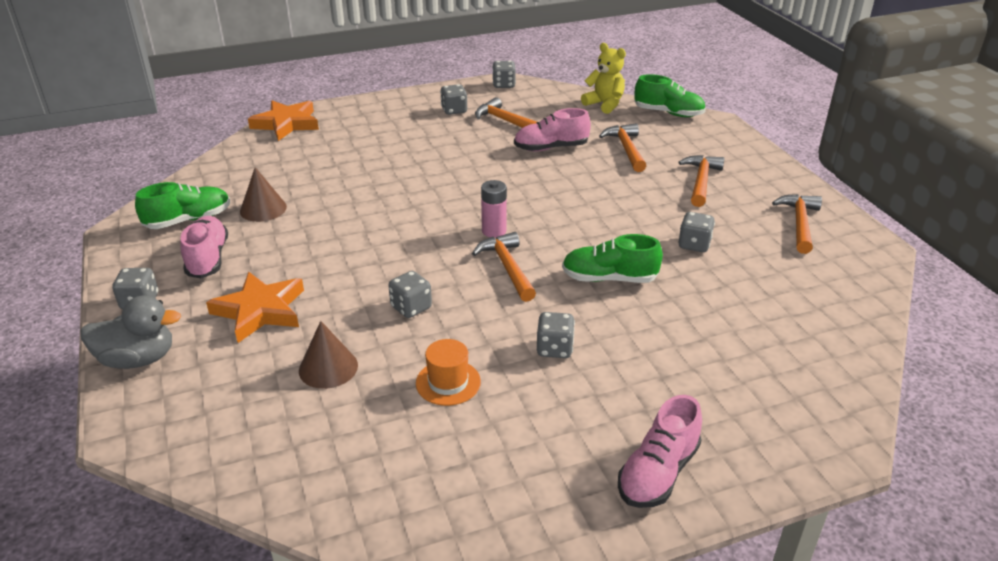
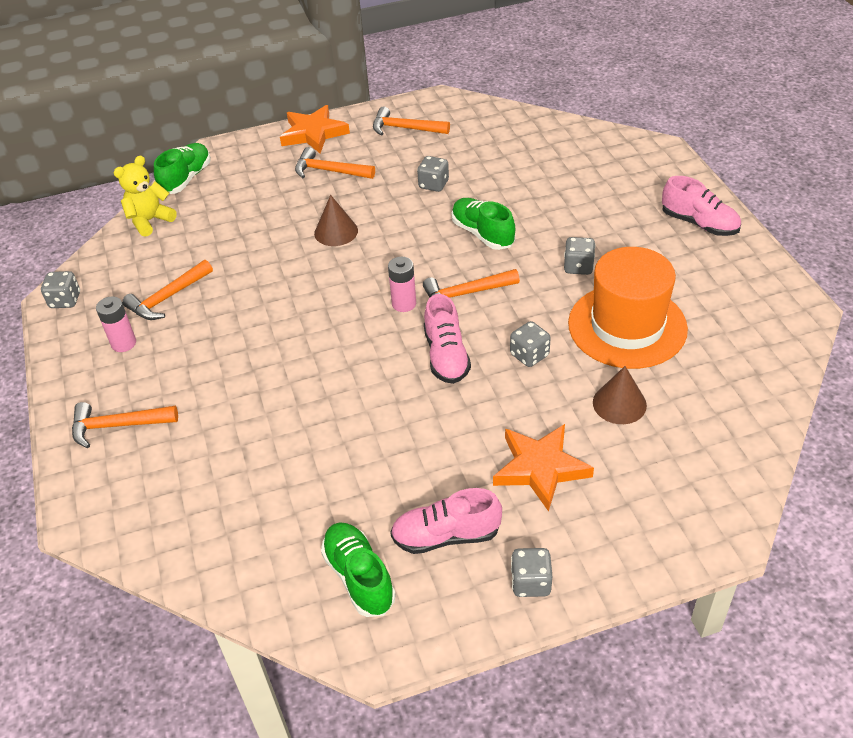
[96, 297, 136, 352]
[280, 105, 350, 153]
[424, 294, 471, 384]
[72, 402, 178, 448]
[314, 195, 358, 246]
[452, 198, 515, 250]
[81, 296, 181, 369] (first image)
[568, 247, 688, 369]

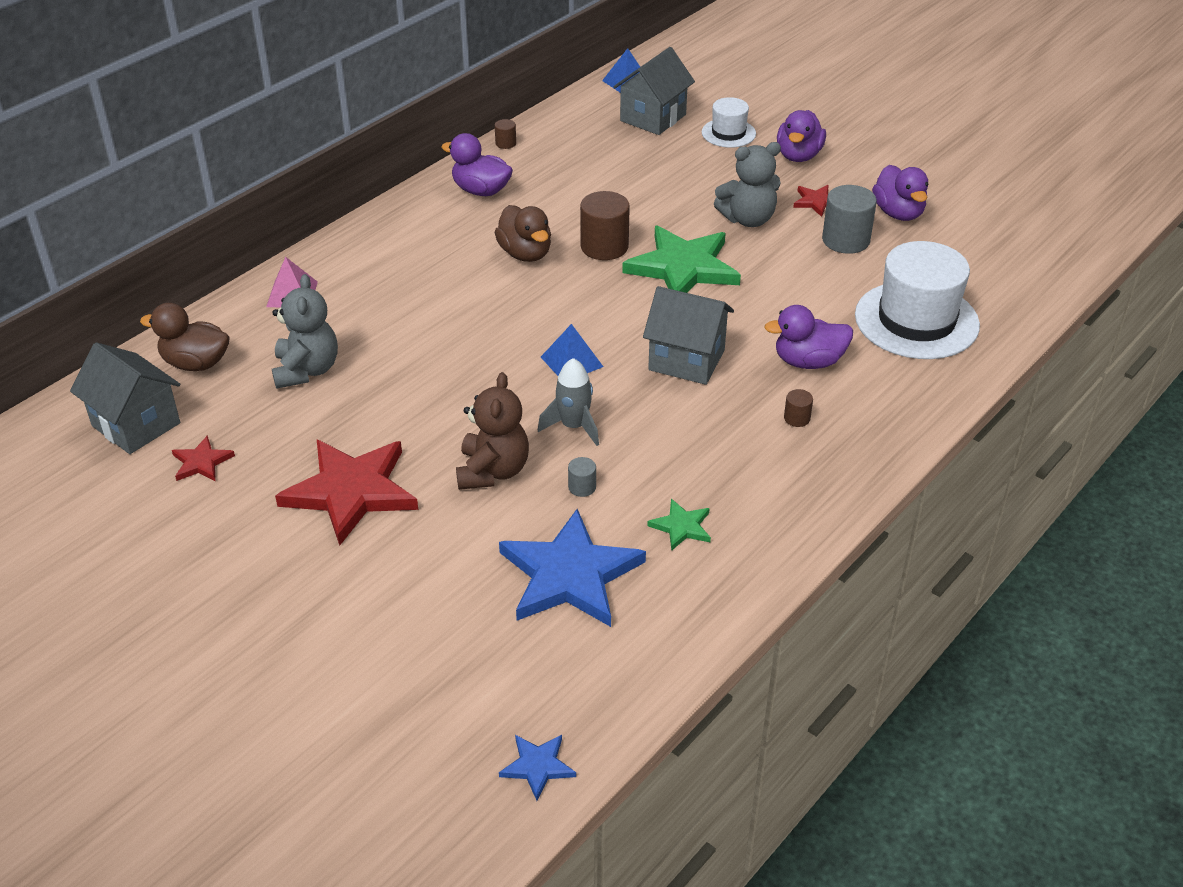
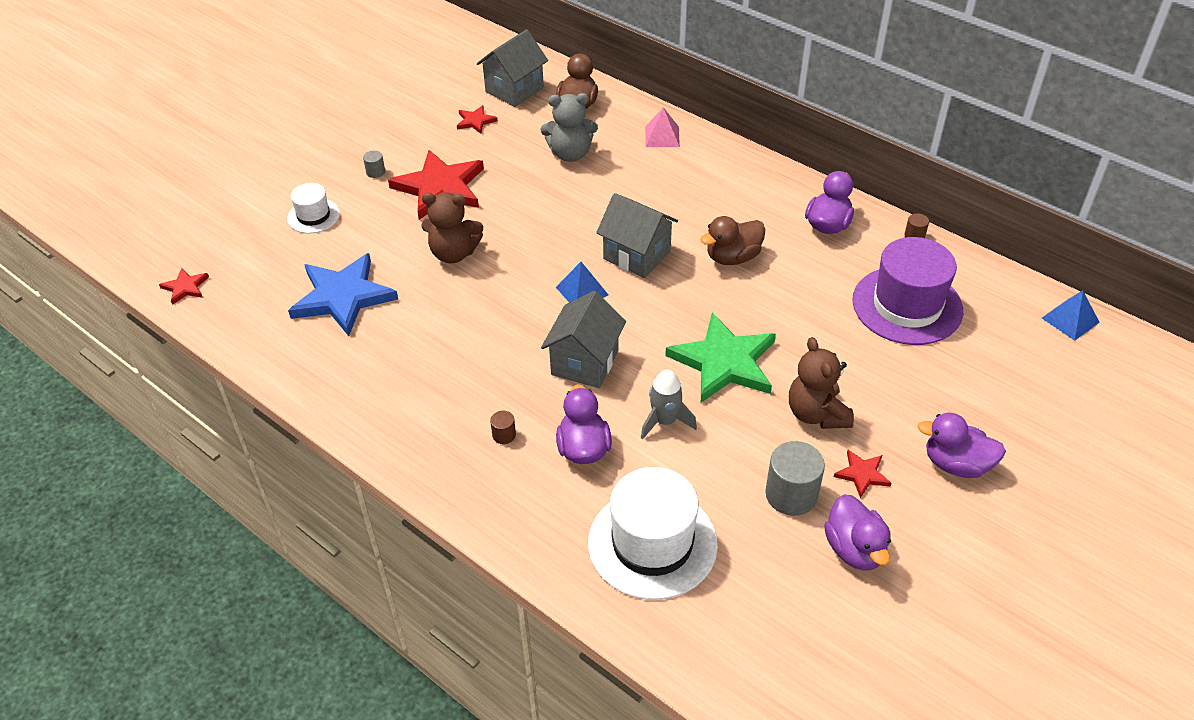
[596, 193, 678, 278]
[287, 183, 340, 233]
[789, 337, 854, 429]
[824, 494, 891, 571]
[580, 191, 630, 260] (first image)
[641, 369, 697, 440]
[363, 150, 385, 178]
[647, 499, 711, 551] (first image)
[159, 268, 209, 305]
[852, 237, 963, 345]

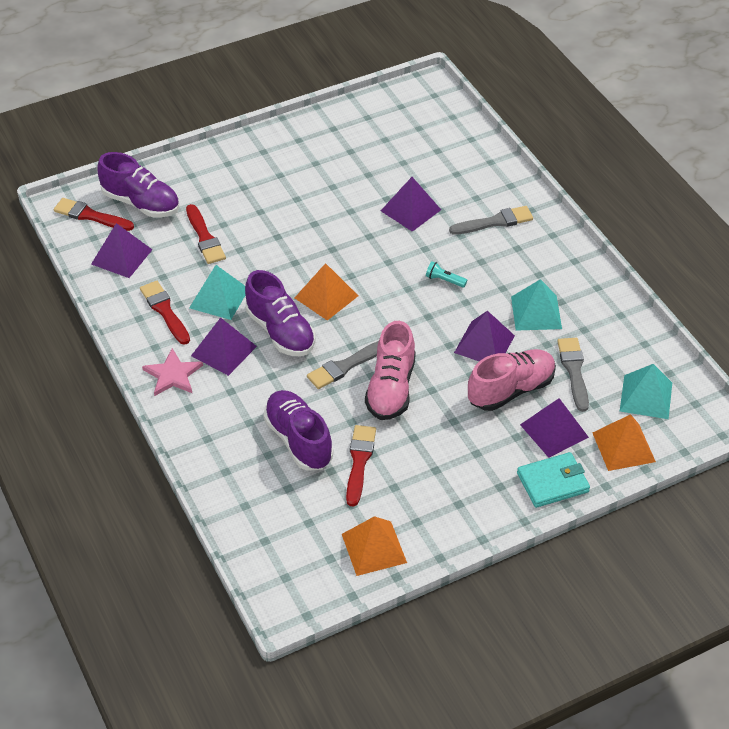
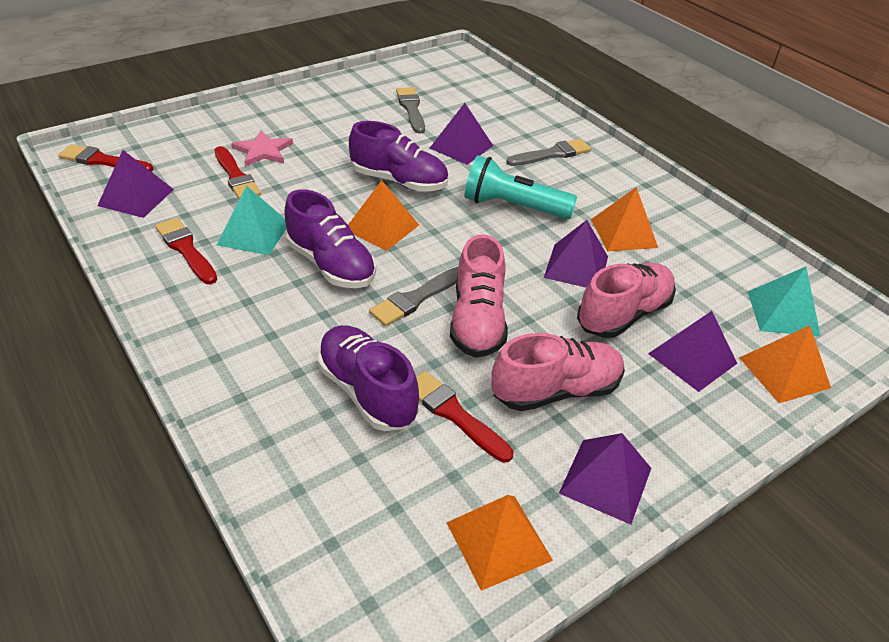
[349, 121, 448, 192]
[464, 155, 577, 219]
[591, 187, 658, 252]
[559, 433, 651, 525]
[396, 87, 425, 134]
[231, 130, 293, 166]
[416, 371, 513, 463]
[517, 452, 590, 508] (first image)
[491, 333, 625, 411]

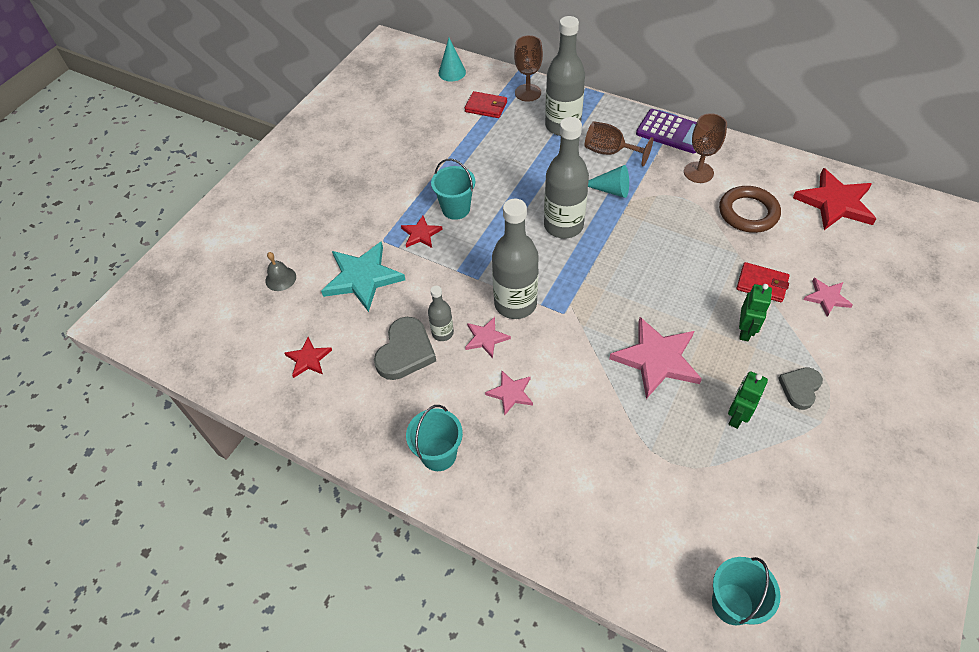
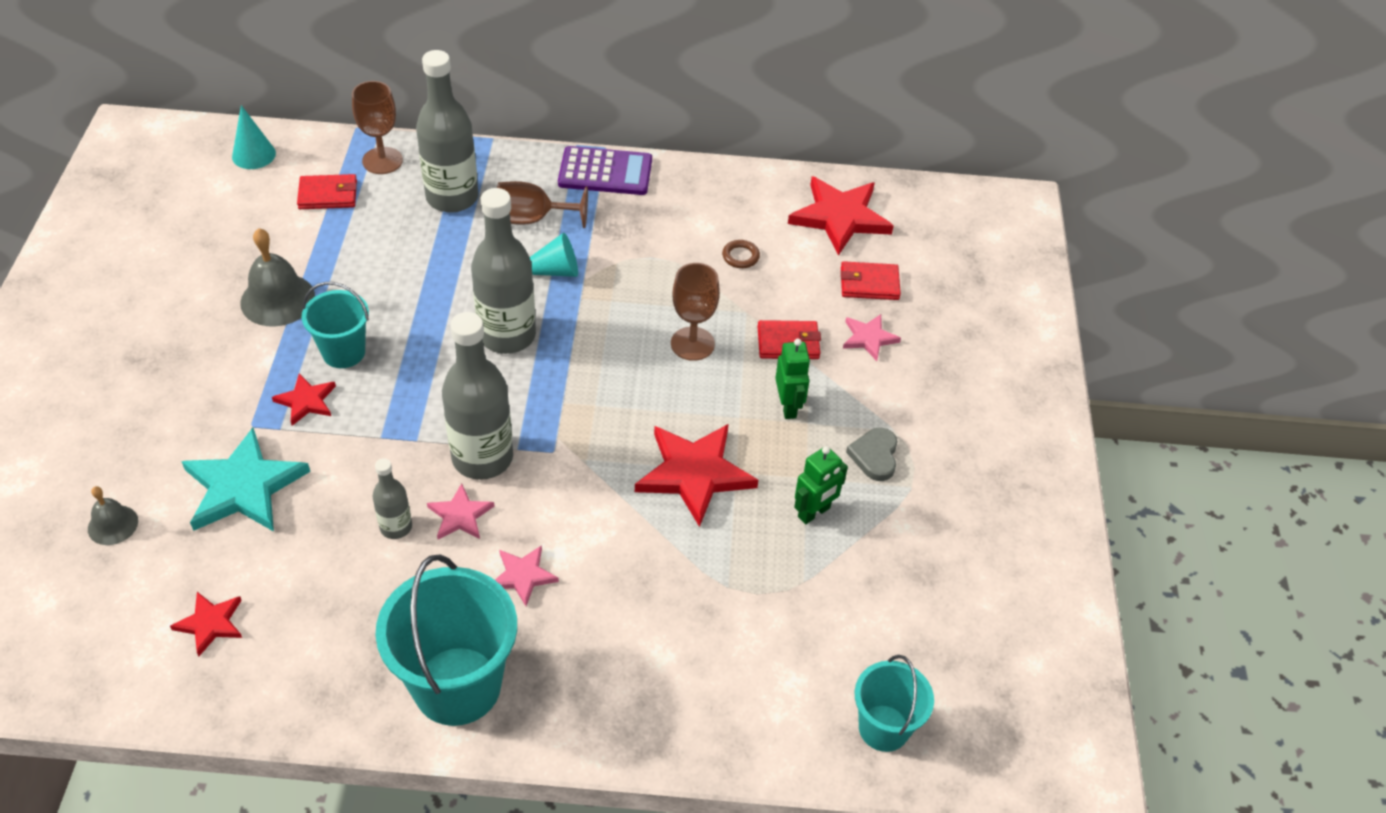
[671, 263, 720, 361]
[722, 240, 760, 268]
[374, 317, 436, 380] (first image)
[635, 424, 758, 527]
[794, 446, 848, 524]
[375, 554, 517, 726]
[240, 228, 315, 326]
[841, 261, 901, 300]

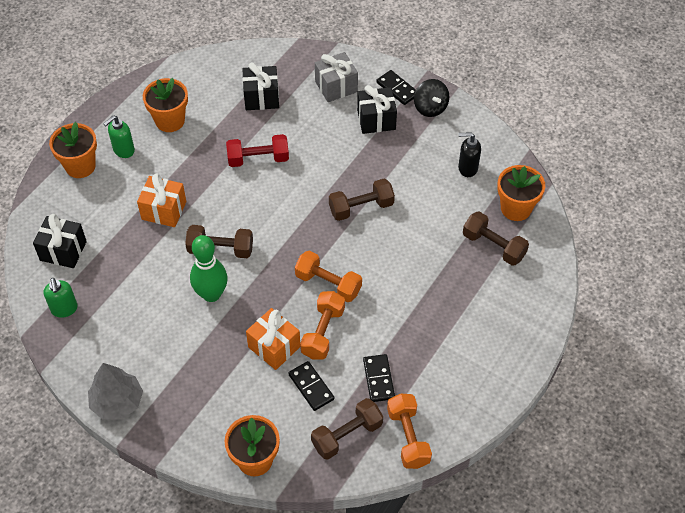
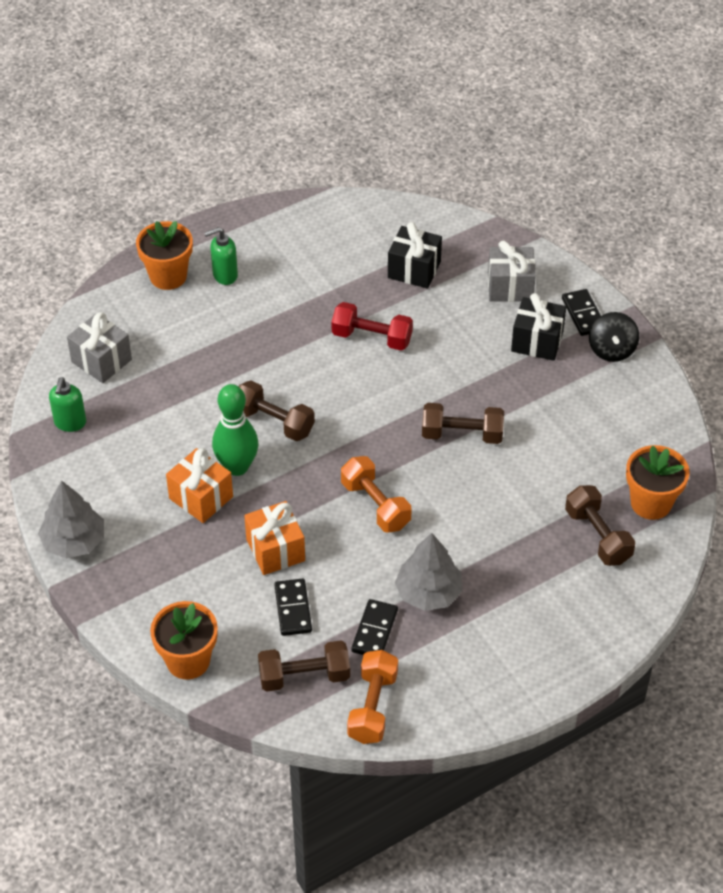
[143, 78, 188, 132] (first image)
[458, 132, 481, 177] (first image)
[166, 448, 233, 523]
[67, 312, 132, 383]
[300, 291, 345, 359] (first image)
[395, 533, 462, 611]

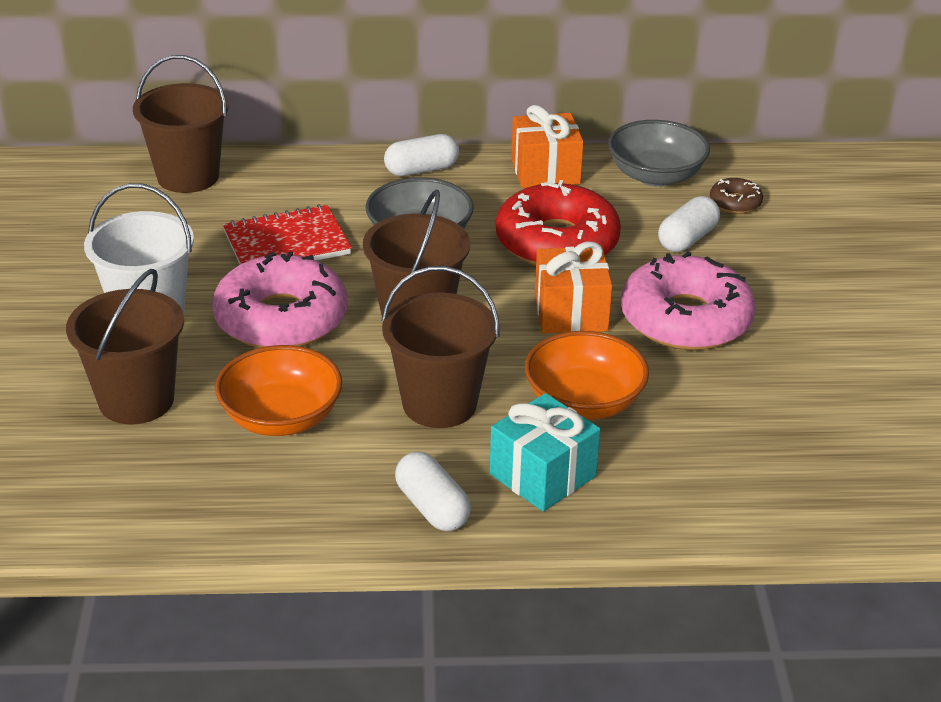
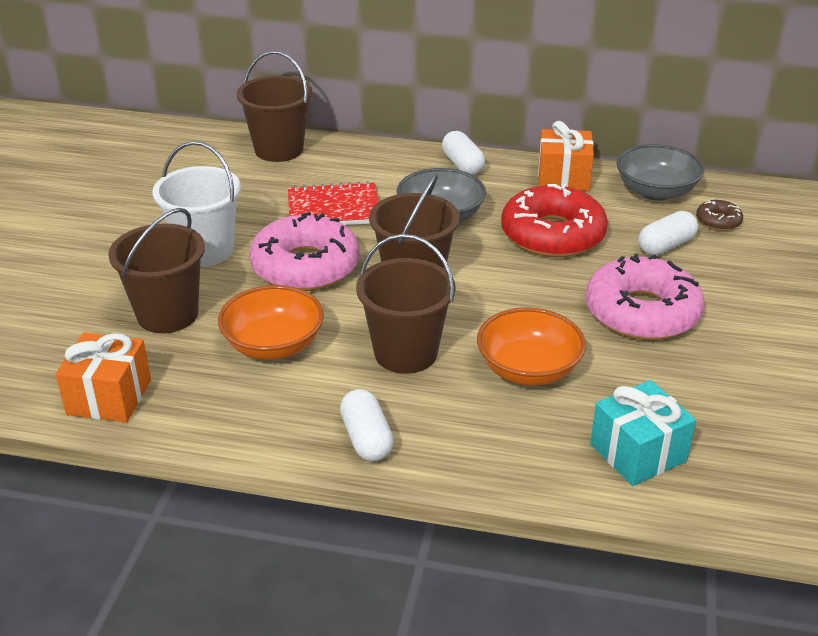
[442, 131, 485, 175]
[56, 332, 151, 422]
[590, 380, 696, 486]

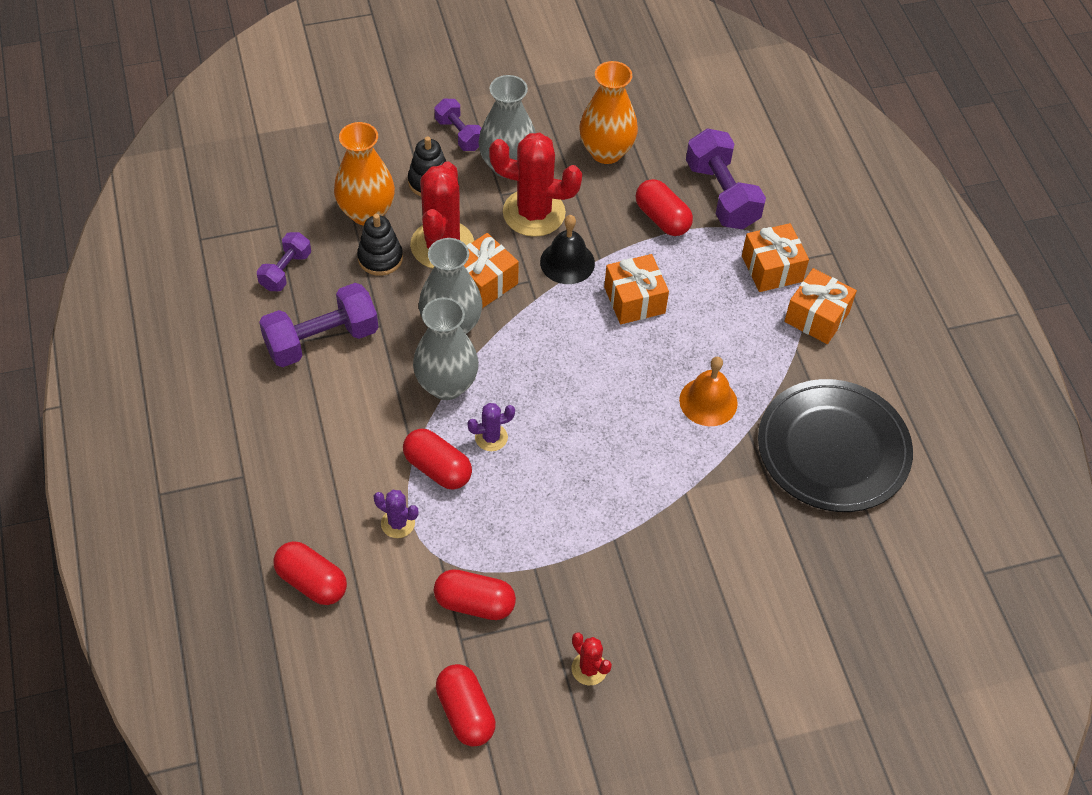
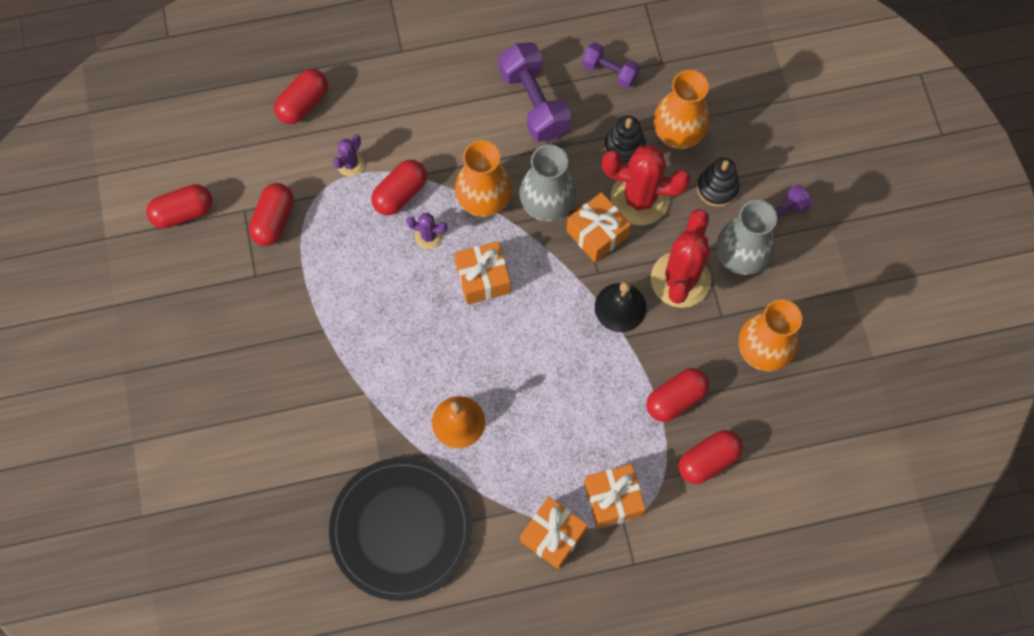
[678, 430, 743, 484]
[454, 241, 511, 305]
[455, 140, 512, 217]
[407, 213, 447, 249]
[571, 633, 612, 685] (first image)

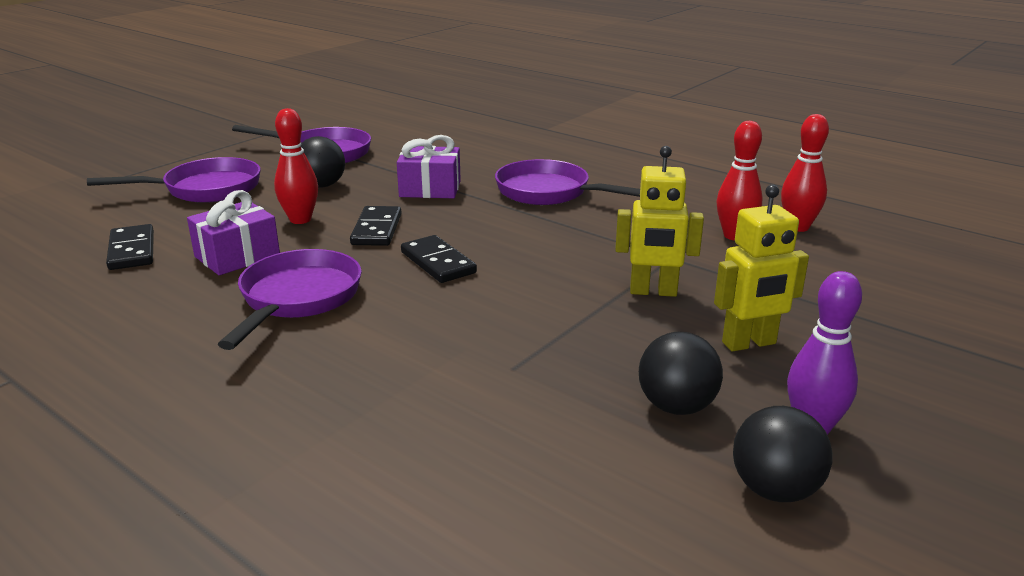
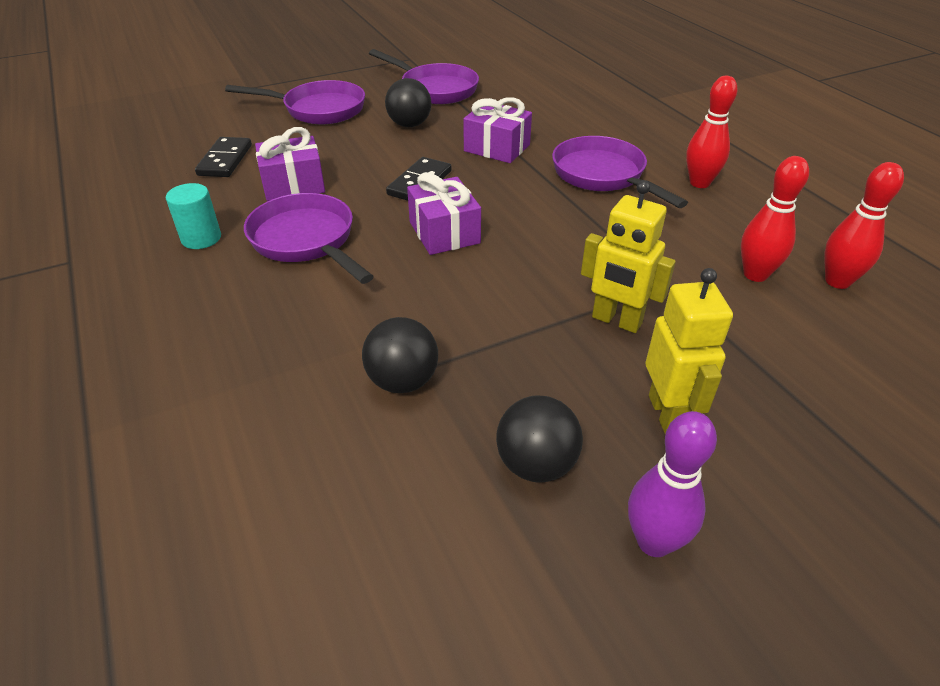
[686, 76, 738, 188]
[646, 268, 733, 434]
[407, 172, 481, 255]
[244, 193, 374, 284]
[362, 317, 438, 393]
[166, 183, 221, 249]

